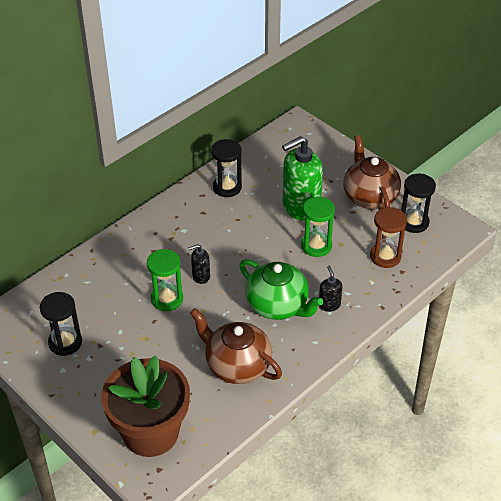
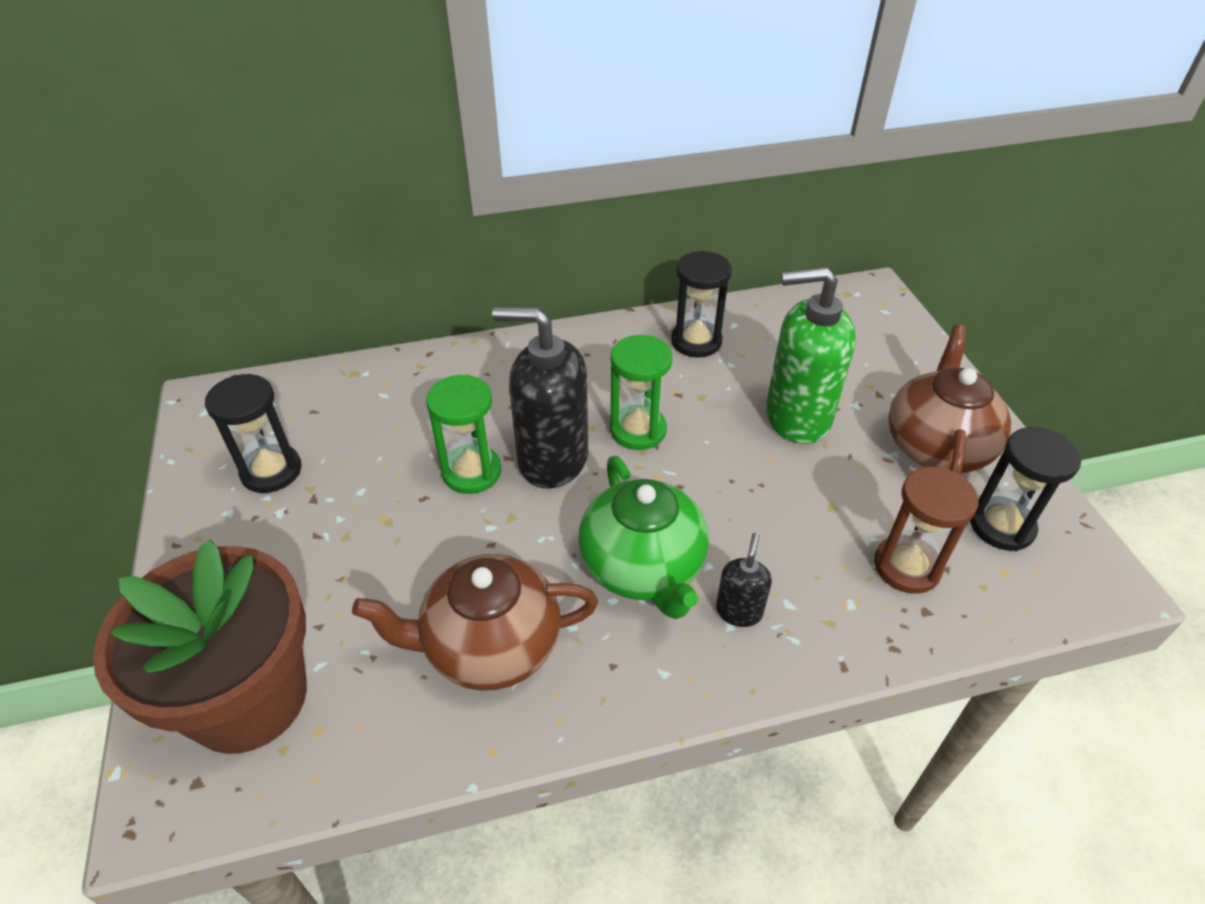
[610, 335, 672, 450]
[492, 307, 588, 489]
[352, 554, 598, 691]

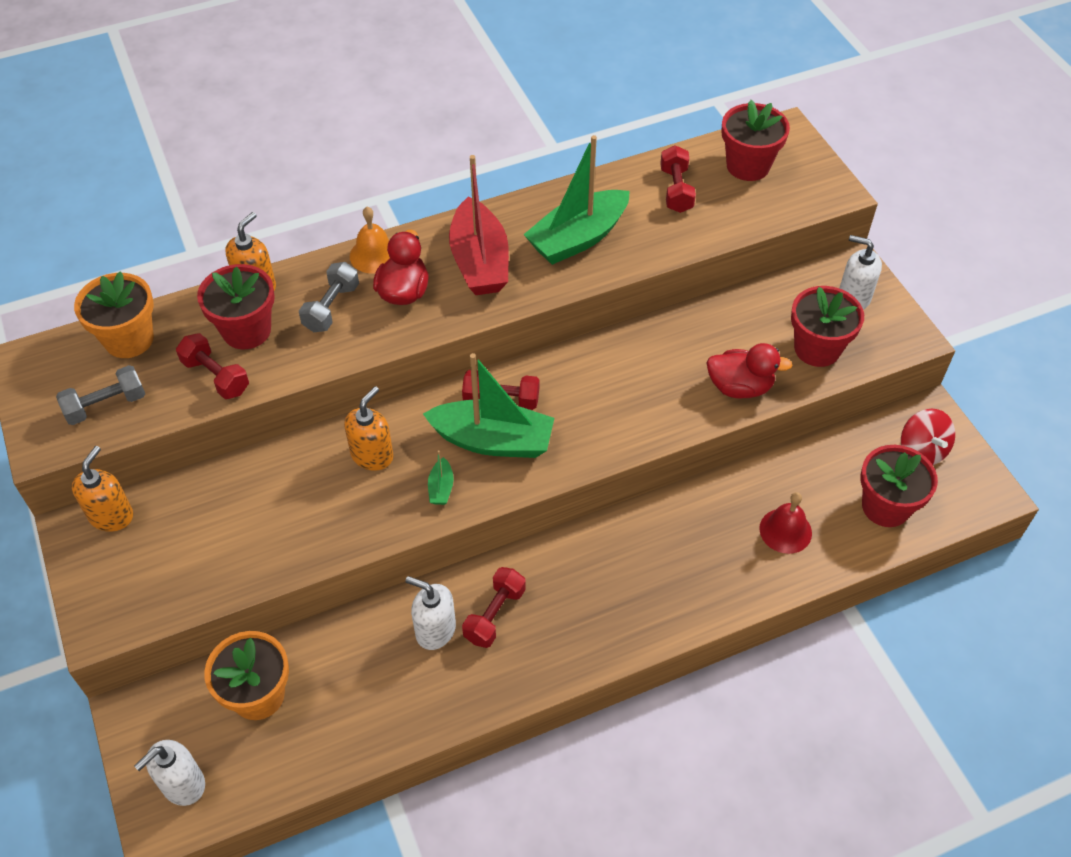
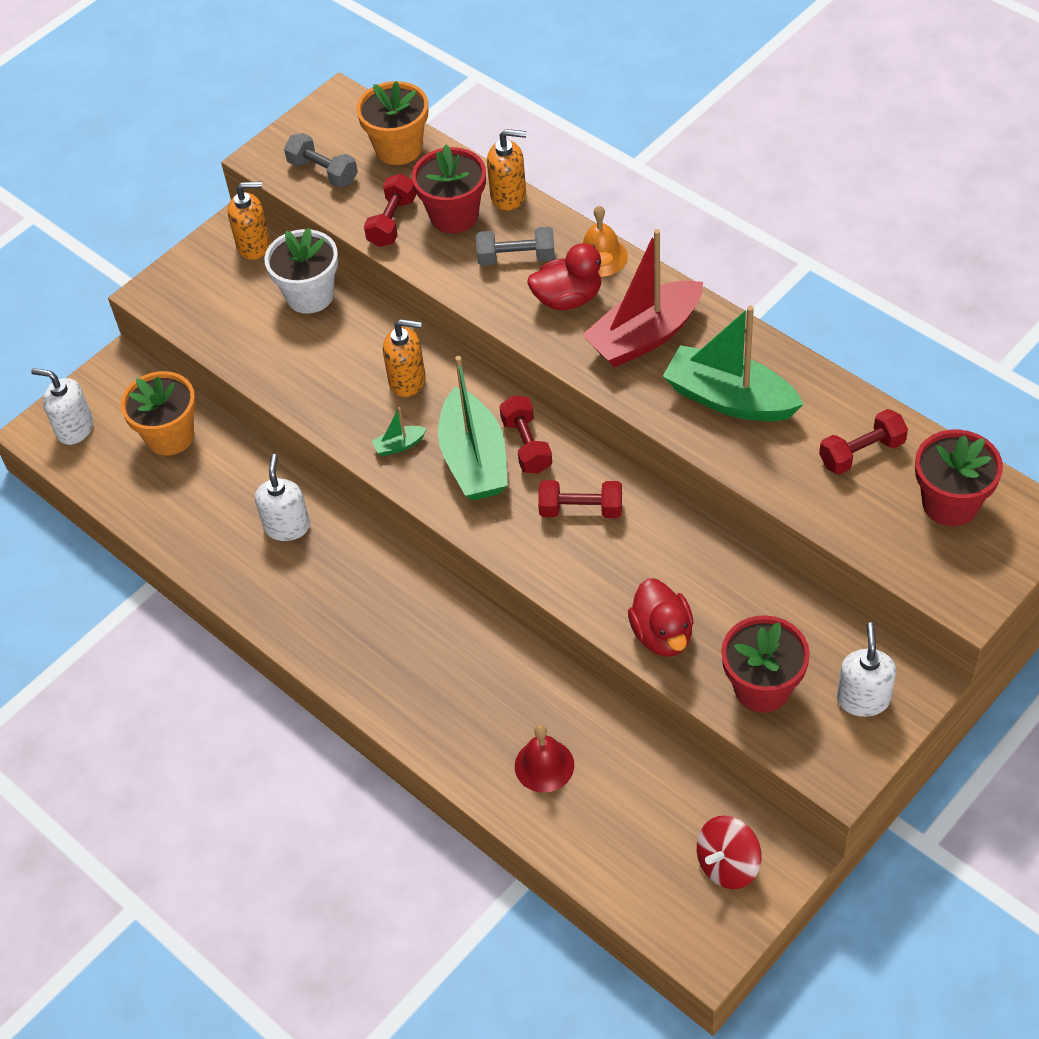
[860, 445, 938, 527] (first image)
[538, 480, 622, 518]
[264, 228, 338, 314]

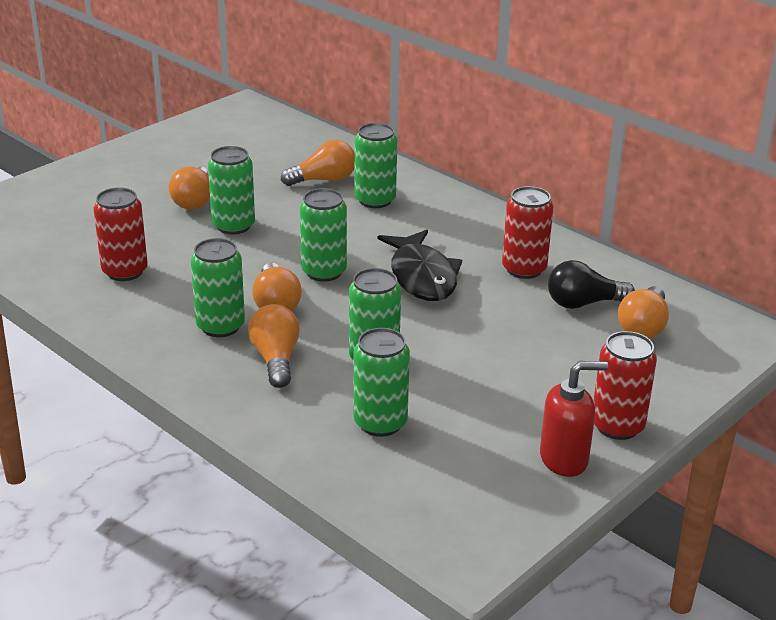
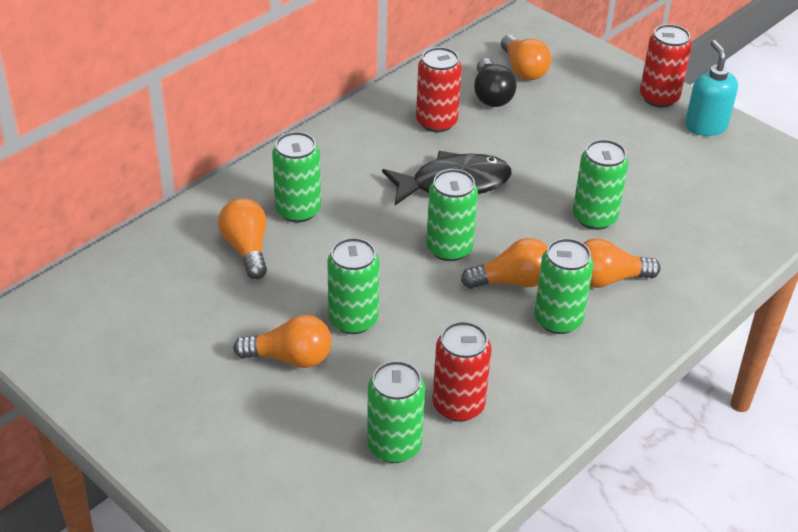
[501, 35, 551, 80]
[367, 361, 425, 463]
[685, 40, 738, 136]

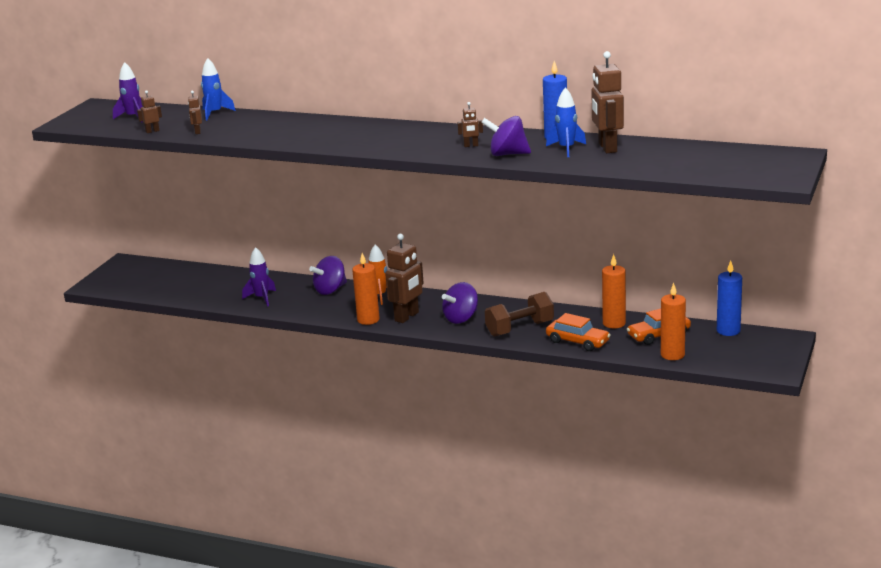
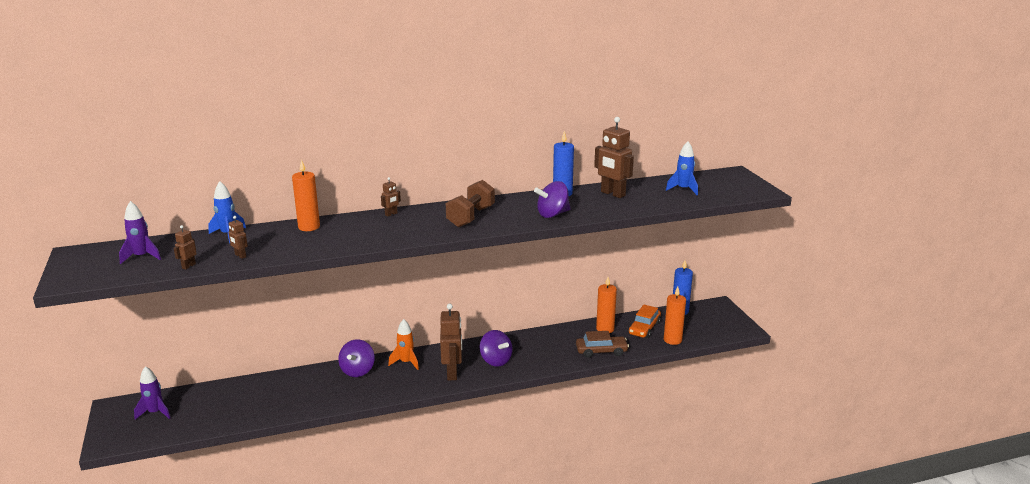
[666, 141, 698, 195]
[381, 177, 401, 217]
[134, 366, 170, 419]
[292, 159, 320, 231]
[480, 330, 513, 366]
[446, 180, 495, 227]
[576, 331, 629, 358]

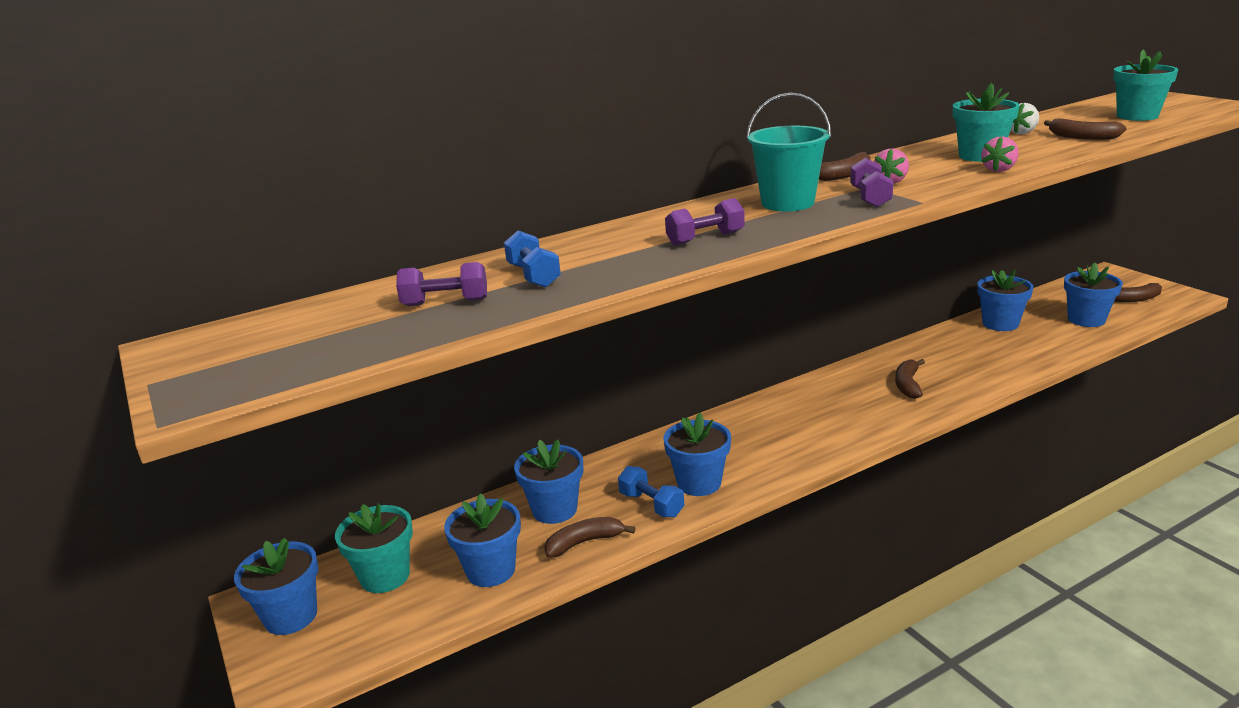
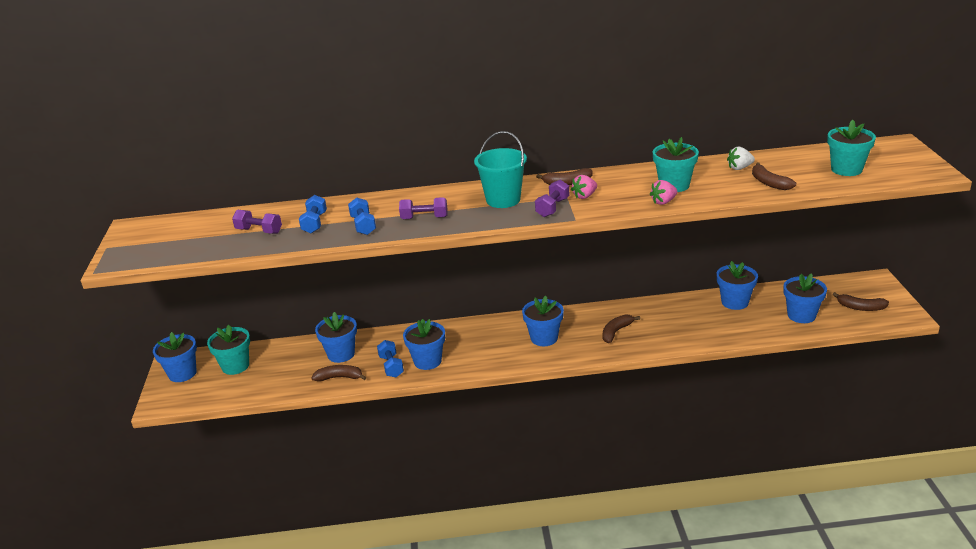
[522, 296, 564, 346]
[348, 197, 376, 235]

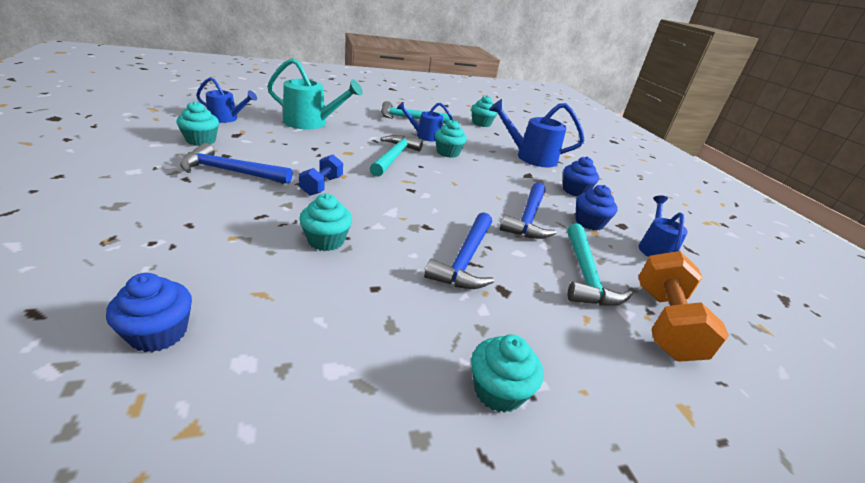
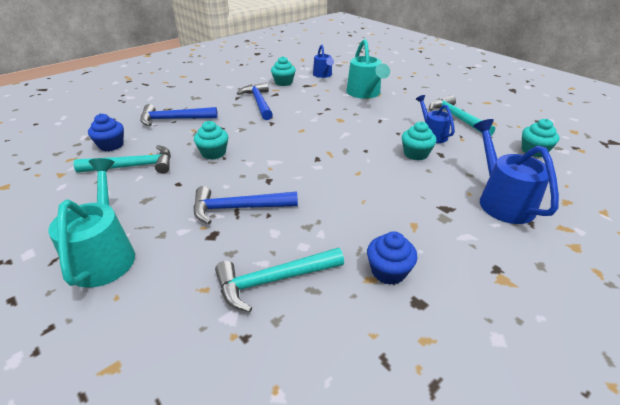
[74, 145, 171, 174]
[299, 155, 343, 196] (first image)
[563, 156, 599, 197] (first image)
[140, 104, 218, 126]
[638, 196, 688, 257] (first image)
[639, 251, 729, 362] (first image)
[48, 158, 135, 288]

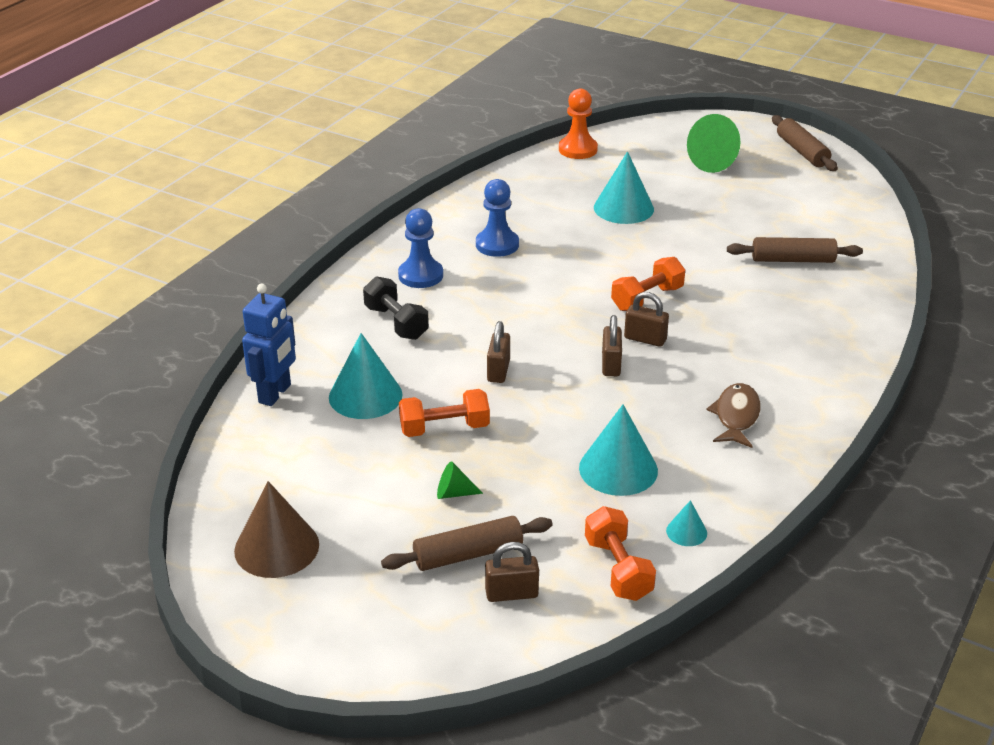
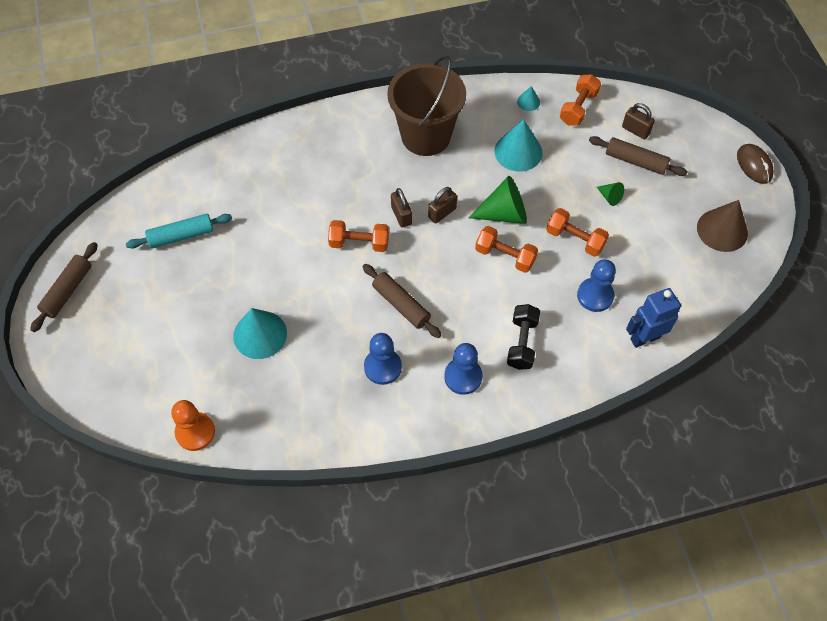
[469, 176, 527, 224]
[363, 264, 441, 338]
[475, 226, 538, 273]
[577, 259, 616, 312]
[387, 56, 466, 156]
[737, 144, 774, 184]
[126, 214, 232, 249]

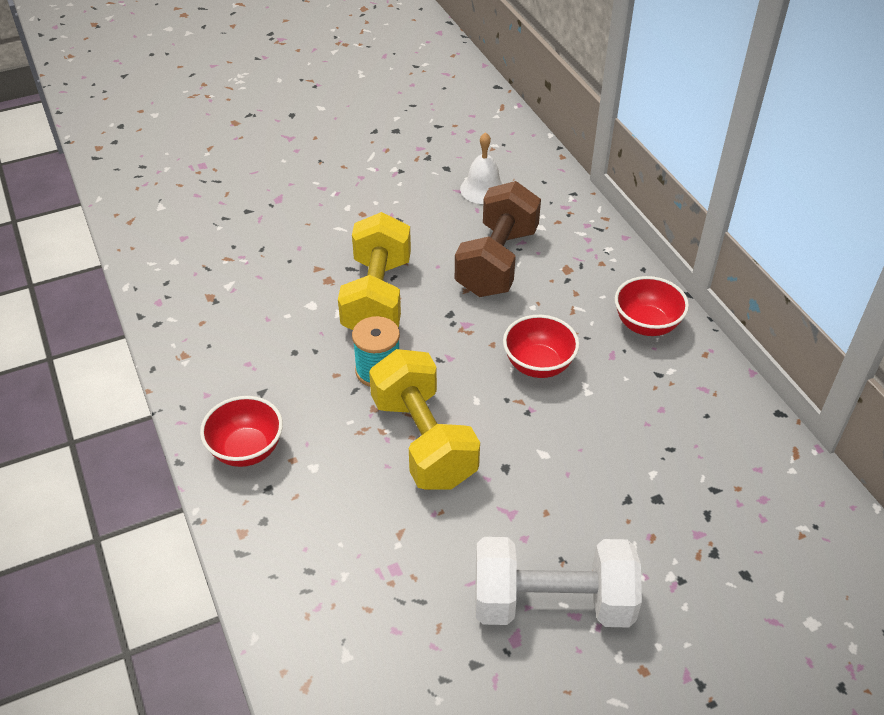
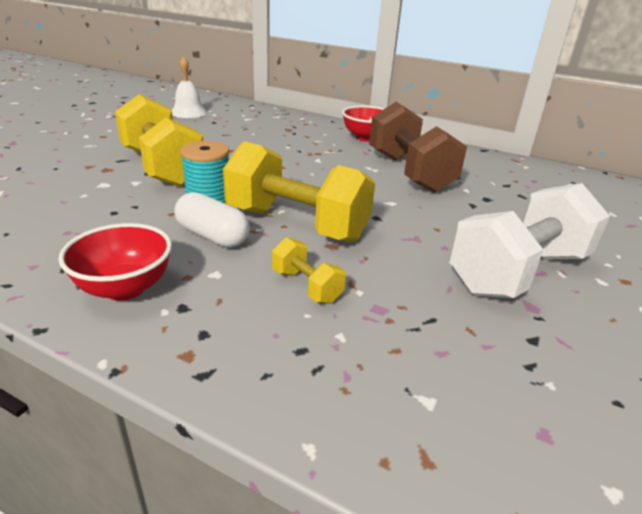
[369, 102, 467, 193]
[503, 315, 579, 378] (first image)
[174, 192, 250, 248]
[272, 237, 346, 304]

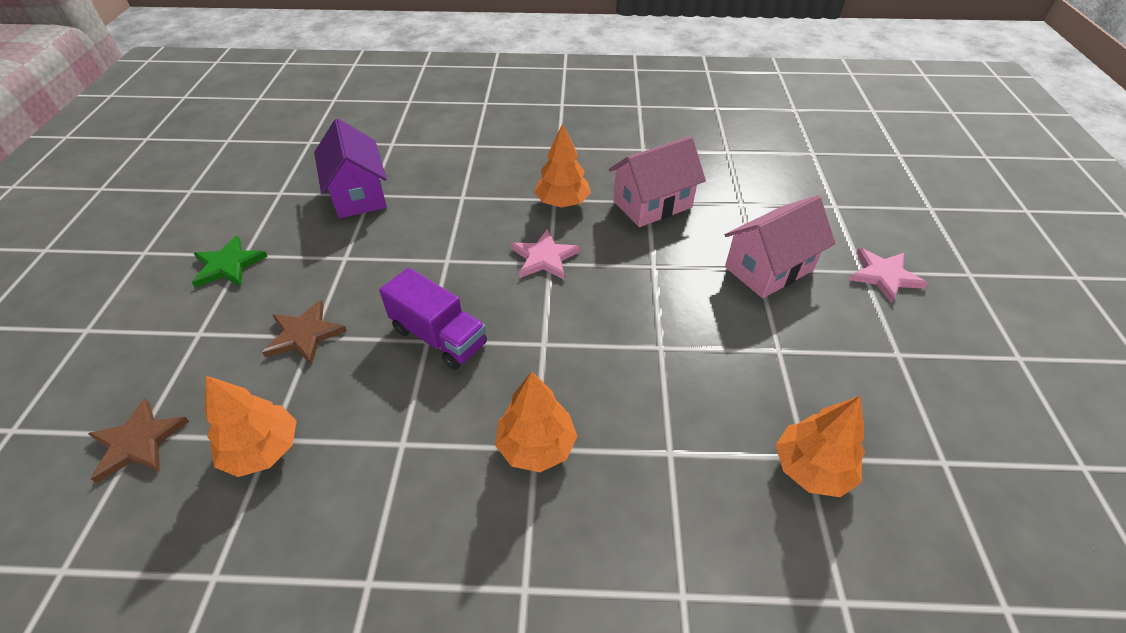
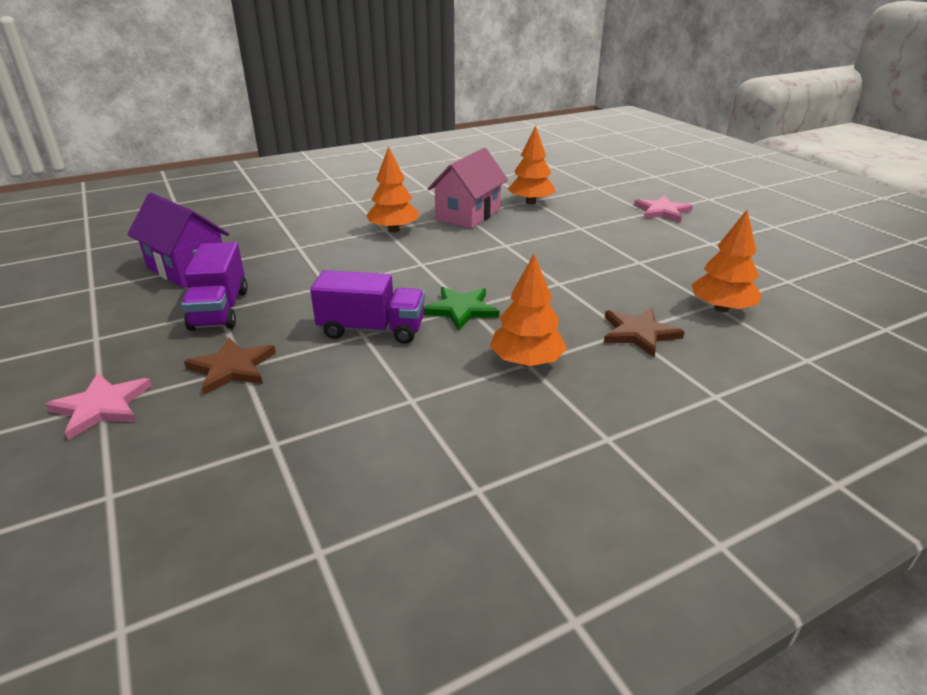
[725, 195, 836, 298] (first image)
[45, 373, 152, 440]
[424, 287, 499, 331]
[508, 125, 555, 204]
[604, 308, 685, 357]
[181, 242, 248, 331]

